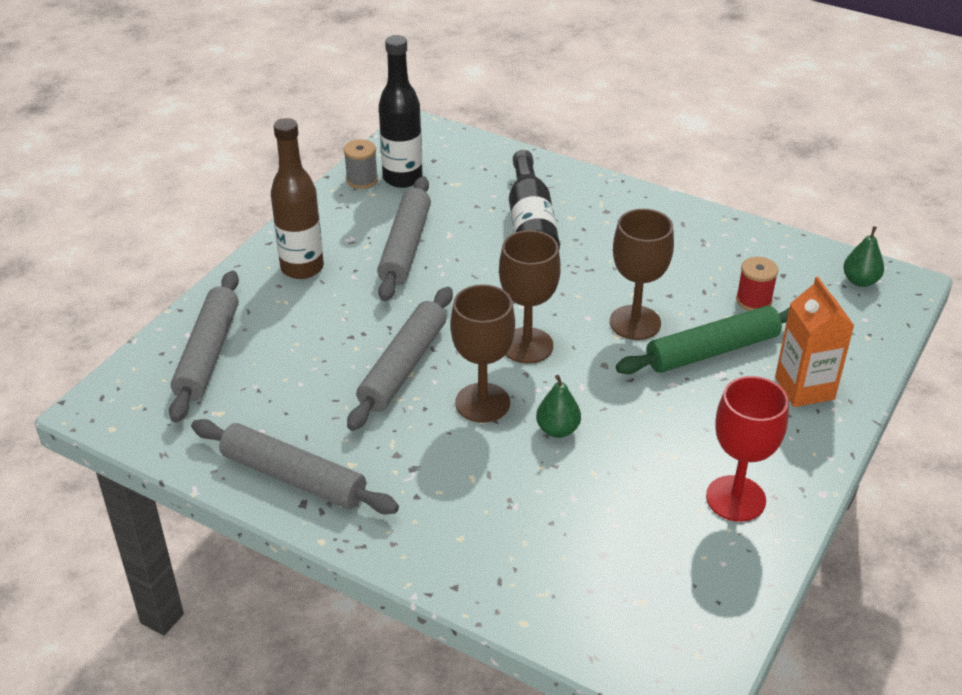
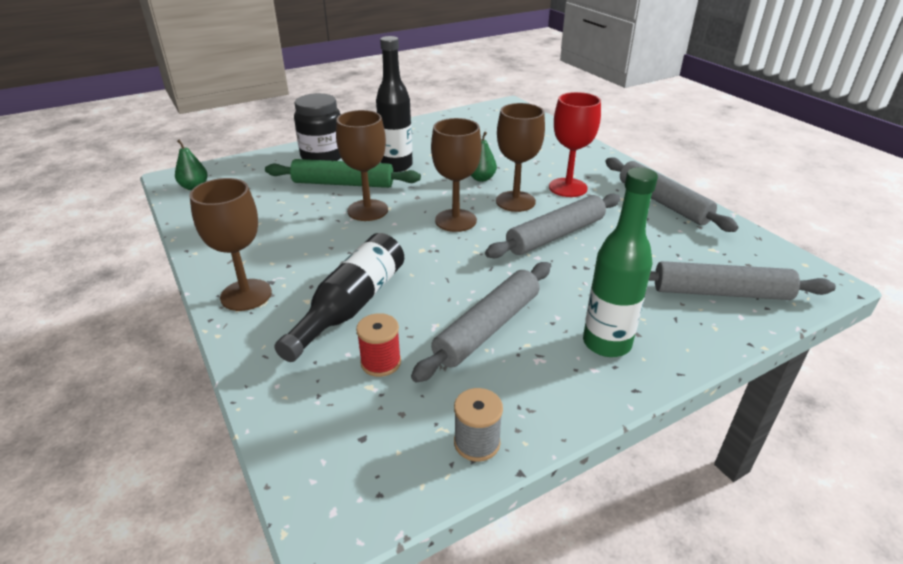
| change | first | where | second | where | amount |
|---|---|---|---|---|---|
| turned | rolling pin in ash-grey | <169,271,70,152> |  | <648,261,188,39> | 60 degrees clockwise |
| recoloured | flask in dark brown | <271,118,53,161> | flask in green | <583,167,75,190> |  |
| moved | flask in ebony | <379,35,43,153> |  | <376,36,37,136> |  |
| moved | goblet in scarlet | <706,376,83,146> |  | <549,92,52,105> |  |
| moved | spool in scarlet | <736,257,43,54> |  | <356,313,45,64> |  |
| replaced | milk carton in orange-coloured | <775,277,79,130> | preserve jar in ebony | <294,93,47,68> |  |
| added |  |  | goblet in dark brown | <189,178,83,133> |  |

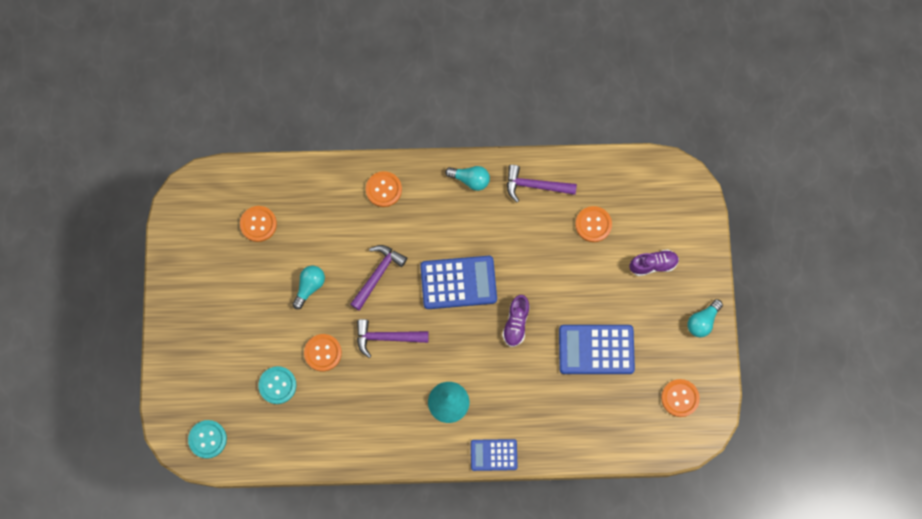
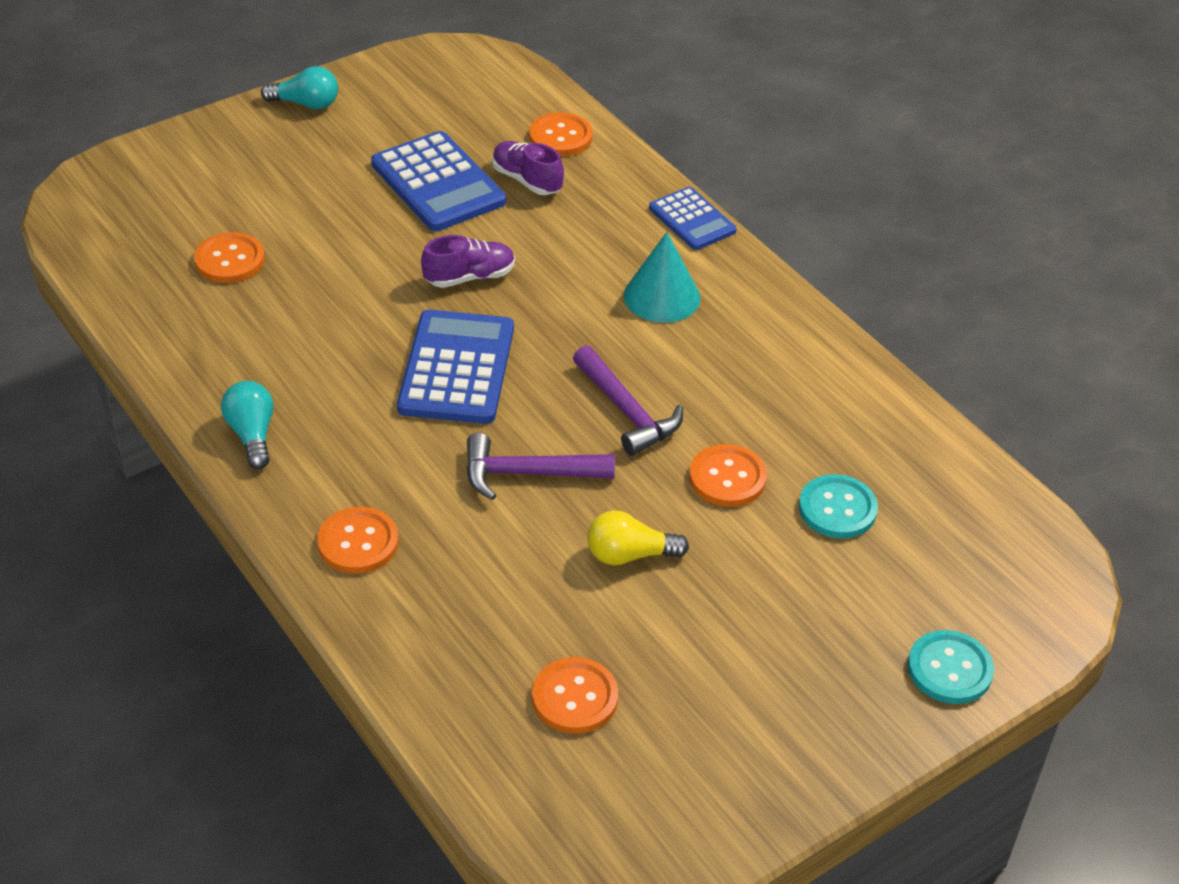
| change | first | where | second | where | amount |
|---|---|---|---|---|---|
| moved | shirt button in aqua | <188,420,39,39> |  | <908,630,86,74> |  |
| recoloured | bulb in aqua | <292,266,33,43> | bulb in bright yellow | <588,510,101,56> |  |
| turned | calculator in royal blue | <420,256,77,53> |  | <397,310,117,114> | 45 degrees clockwise |
| removed | carpenter's hammer in purple | <507,165,70,37> |  |  |  |
| moved | shoe in purple | <629,249,50,27> |  | <492,141,72,54> |  |
| moved | shirt button in orange-coloured | <661,379,39,38> |  | <529,112,64,44> |  |

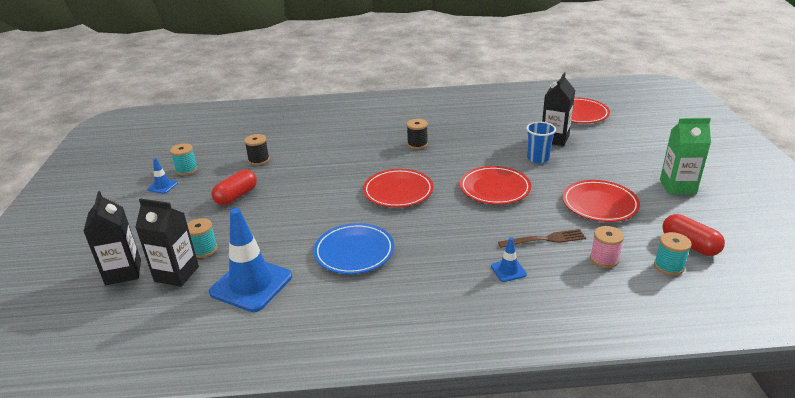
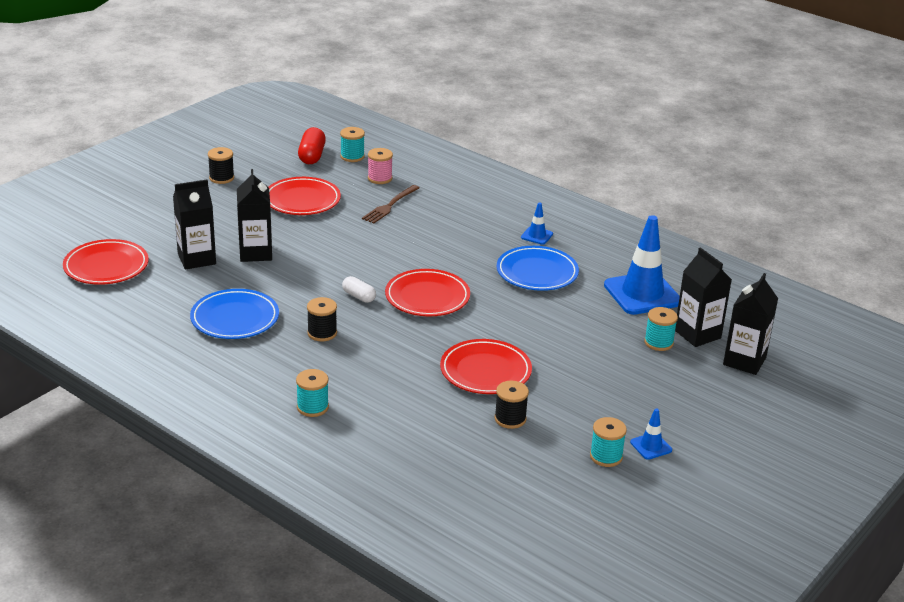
| change | first | where | second | where | amount |
|---|---|---|---|---|---|
| removed | capsule in scarlet | <211,169,46,36> |  |  |  |
| moved | flat dish in scarlet | <460,166,71,39> |  | <440,339,92,55> |  |
| moved | safety cone in royal blue | <491,237,36,45> |  | <521,202,32,43> |  |
| turned | dinner fork in dark brown | <498,229,88,19> |  | <362,185,57,38> | 90 degrees counterclockwise |
| replaced | beaker in royal blue | <526,122,30,41> | milk carton in ebony | <237,169,35,93> |  |
| replaced | milk carton in green | <660,118,51,76> | spool in ebony | <208,147,26,37> |  |
| added |  |  | flat dish in royal blue | <190,289,89,50> |  |
| added |  |  | spool in aqua | <296,369,33,48> |  |
| added |  |  | capsule in white | <342,276,34,27> |  |

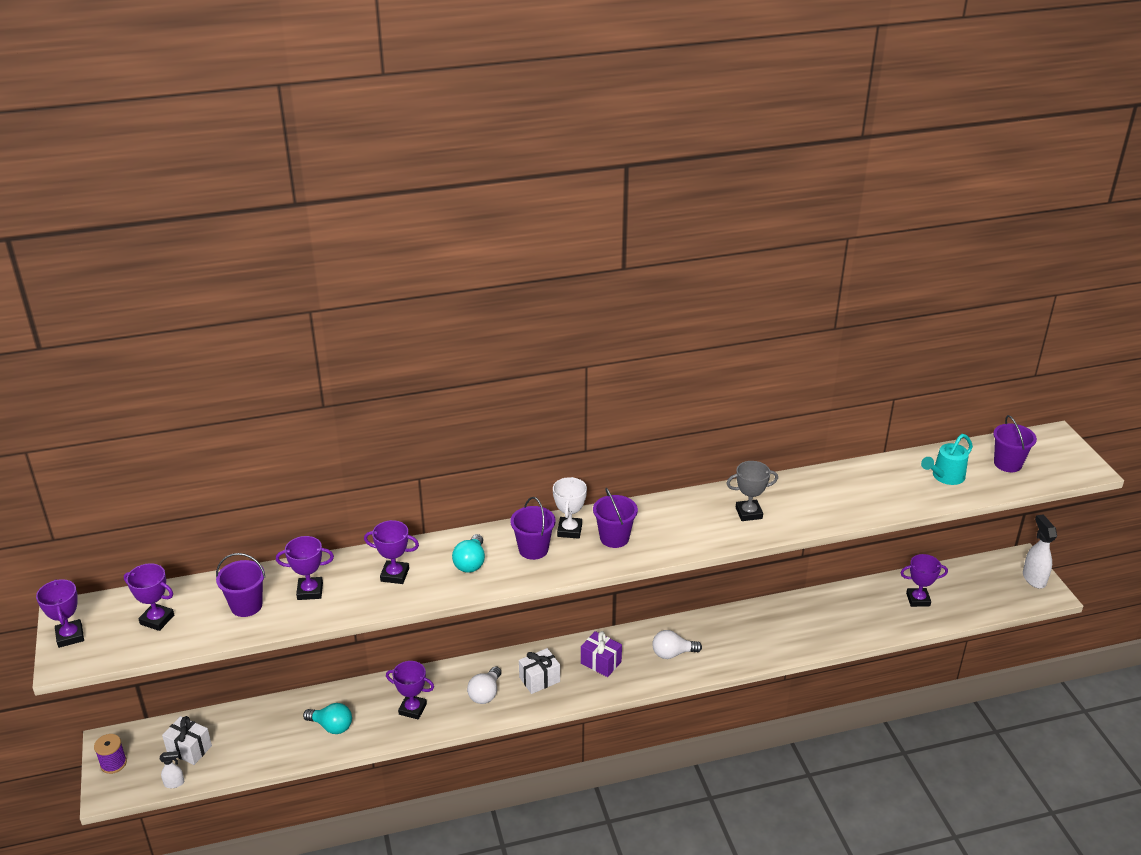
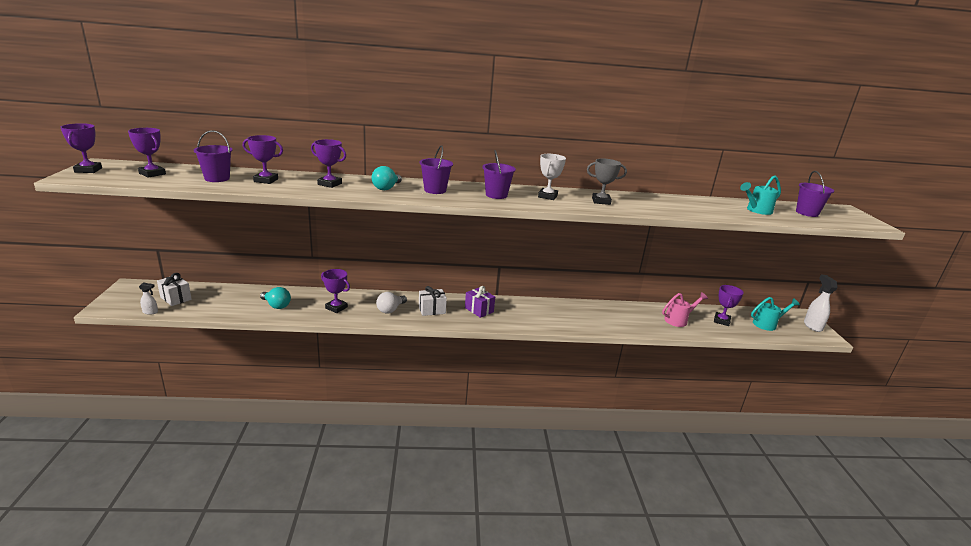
| change | first | where | second | where | amount |
|---|---|---|---|---|---|
| removed | spool in purple | <94,734,33,40> |  |  |  |
| moved | trophy in white | <553,477,34,62> |  | <538,154,28,46> |  |
| removed | bulb in white | <652,630,50,29> |  |  |  |
| turned | trophy in purple | <901,554,47,53> |  | <714,285,30,41> | 75 degrees counterclockwise |
| added |  |  | sprinkling can in rosy | <662,292,46,35> |  |
| added |  |  | sprinkling can in aqua | <751,297,49,34> |  |

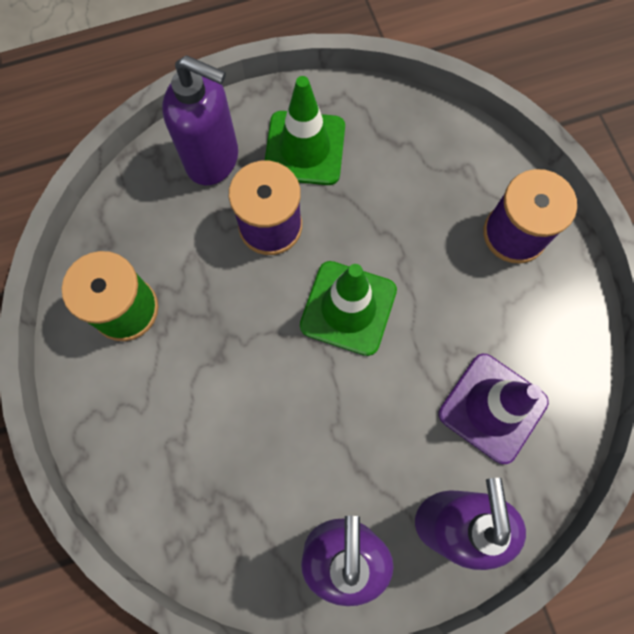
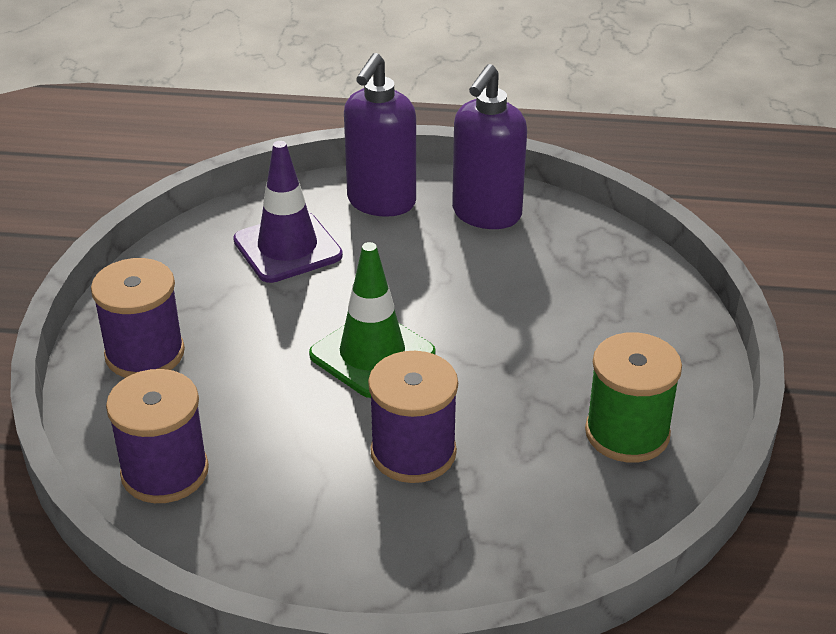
| change | first | where | second | where | amount |
|---|---|---|---|---|---|
| removed | pump bottle in purple | <162,55,76,130> |  |  |  |
| removed | safety cone in green | <265,76,80,109> |  |  |  |
| added |  |  | spool in purple | <106,369,103,134> |  |

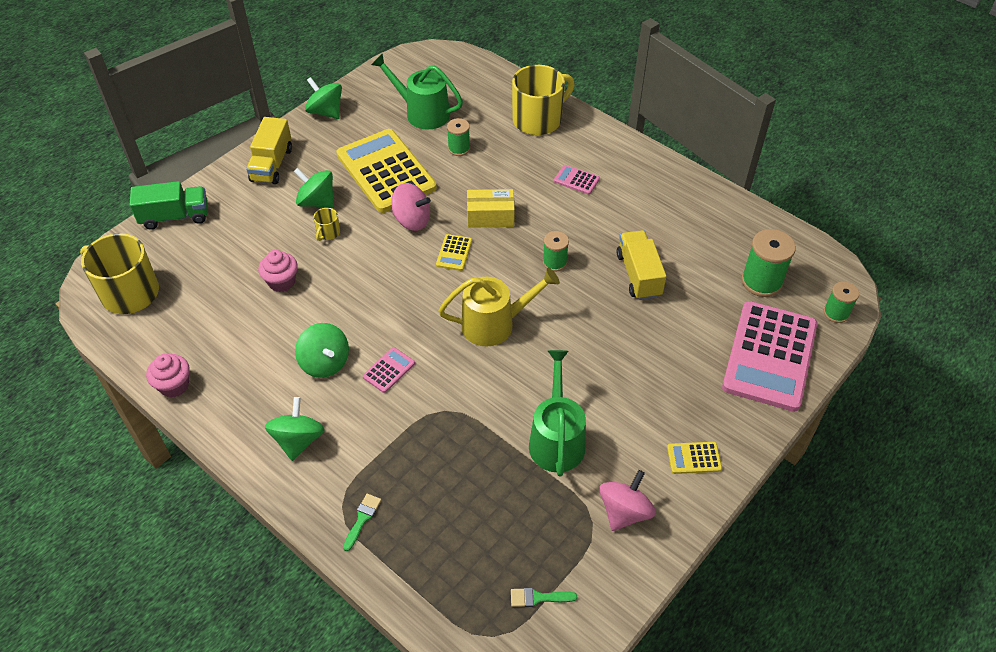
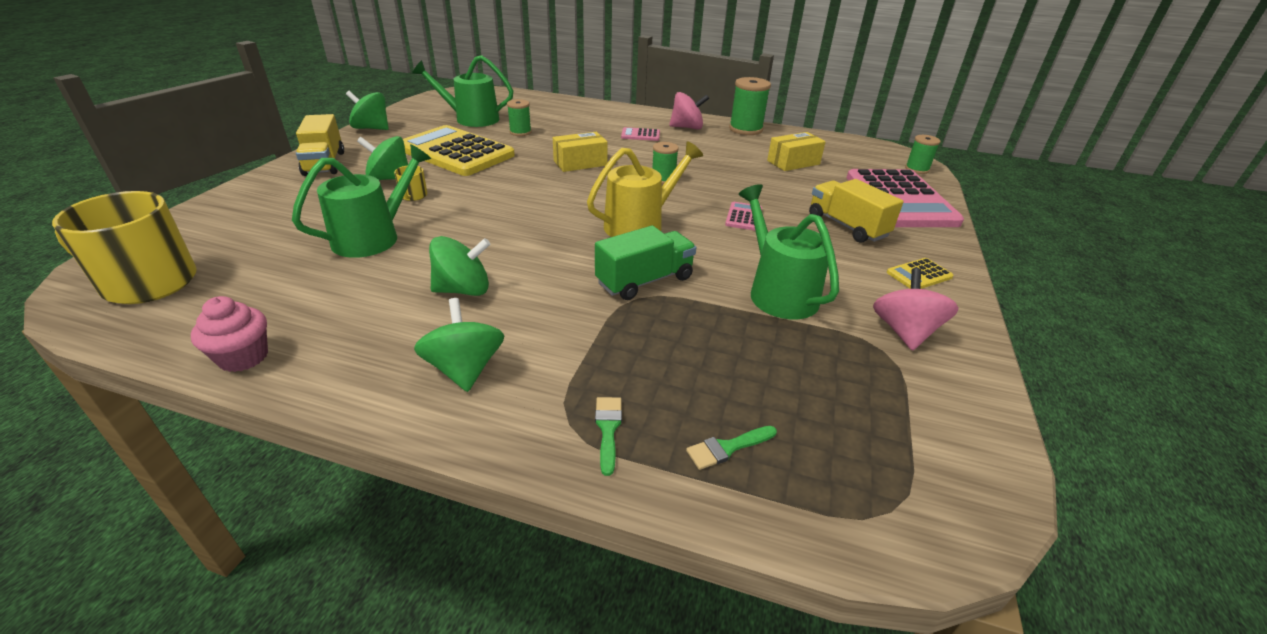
| change | first | where | second | where | amount |
|---|---|---|---|---|---|
| moved | truck in green | <130,181,78,49> |  | <595,225,101,75> |  |
| replaced | muffin in rosy | <258,250,40,42> | sprinkling can in green | <292,144,139,114> |  |
| turned | whirligig in green | <295,323,54,55> |  | <429,236,61,60> | 45 degrees counterclockwise |
| moved | calculator in rosy | <363,347,52,46> |  | <725,202,37,29> |  |
| moved | whirligig in rosy | <391,183,40,48> |  | <669,92,40,38> |  |
| removed | calculator in bright yellow | <436,234,36,37> |  |  |  |
| moved | paint brush in green | <511,588,66,19> |  | <686,426,91,44> |  |
| removed | tea mug in bright yellow | <512,65,62,70> |  |  |  |
| moved | truck in bright yellow | <617,230,49,70> |  | <809,179,94,64> |  |
| moved | spool in green | <741,229,55,68> |  | <729,77,42,58> |  |
| added |  |  | box in bright yellow | <767,132,59,39> |  |

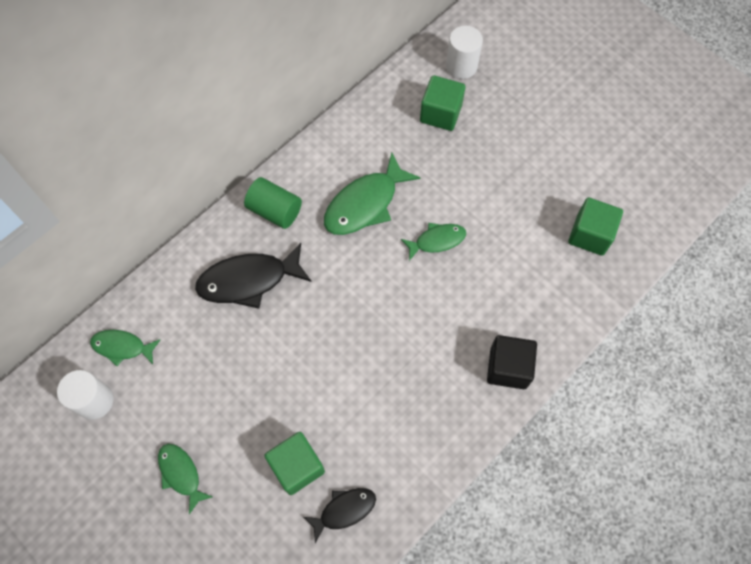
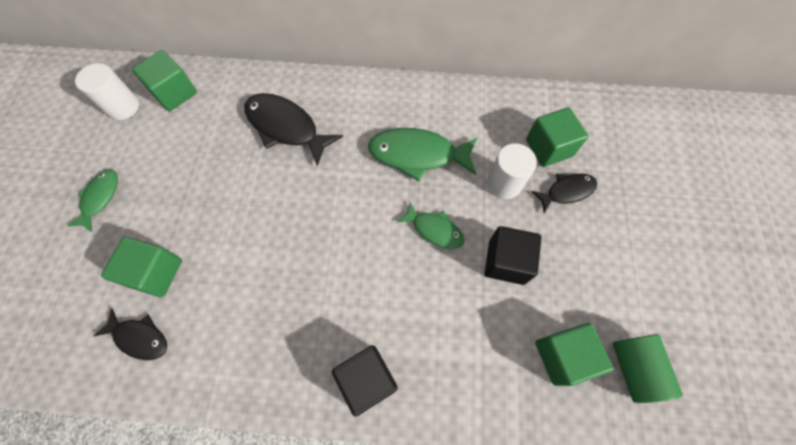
| change | first | where | second | where | amount |
|---|---|---|---|---|---|
| replaced | fish in green | <90,330,70,36> | block in green | <132,50,65,61> |  |
| moved | cylinder in green | <244,177,58,52> |  | <613,334,70,69> |  |
| moved | cylinder in white | <446,26,37,53> |  | <487,143,50,56> |  |
| added |  |  | block in ebony | <485,226,56,59> |  |
| added |  |  | fish in ebony | <531,174,66,39> |  |

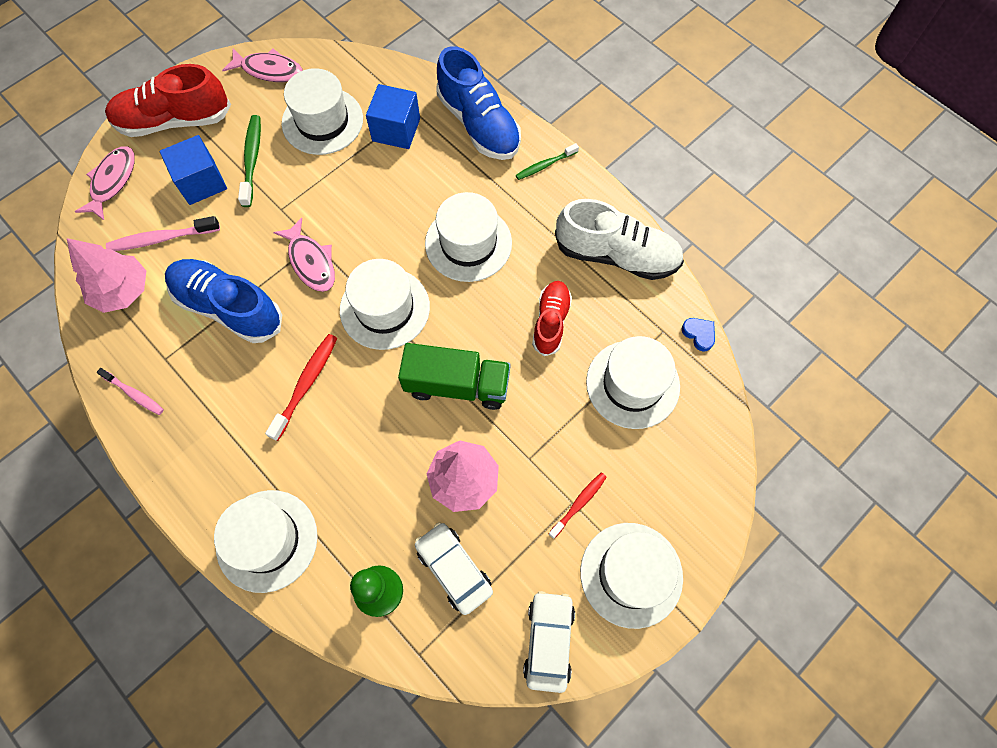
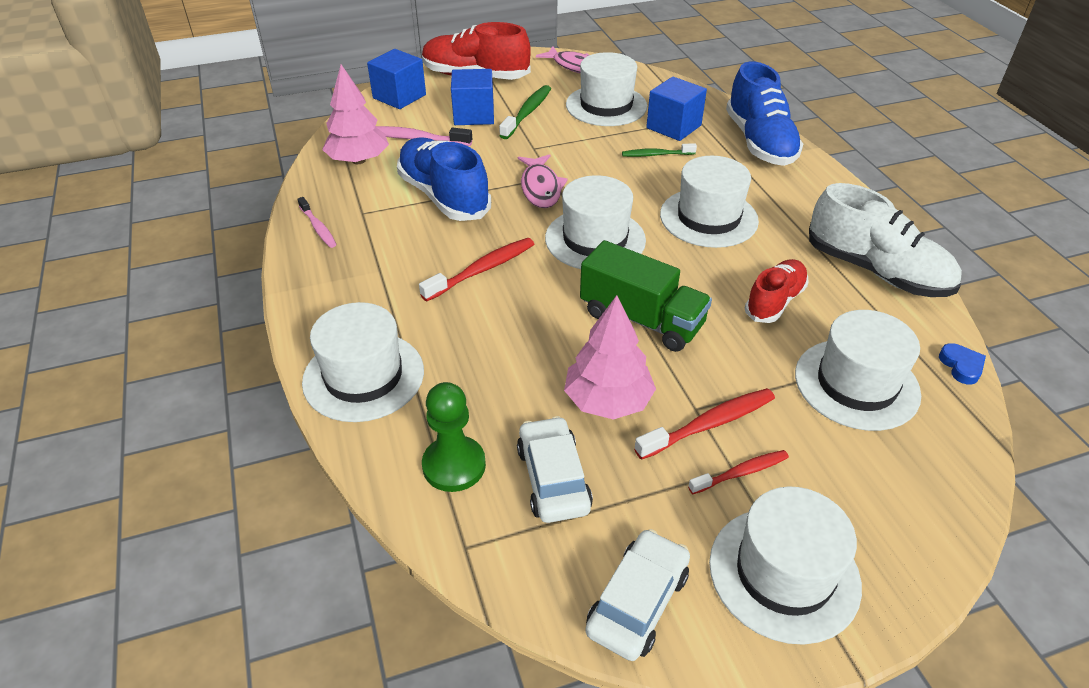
| change | first | where | second | where | amount |
|---|---|---|---|---|---|
| replaced | fish in rosy | <75,146,60,74> | block in royal blue | <367,49,59,60> |  |
| moved | dental brush in green | <516,143,63,37> |  | <622,143,75,14> |  |
| added |  |  | dental brush in scarlet | <634,388,141,72> |  |

